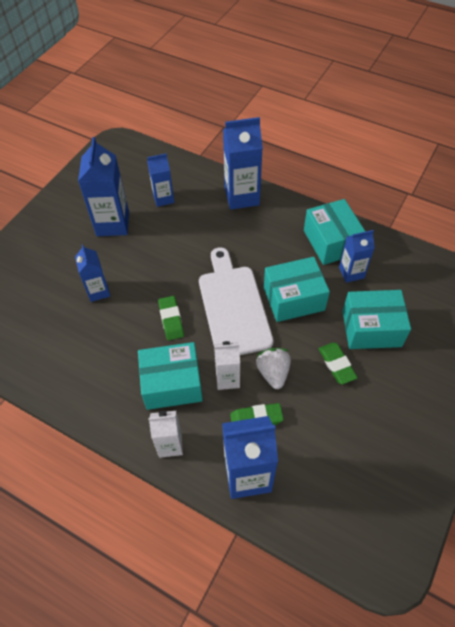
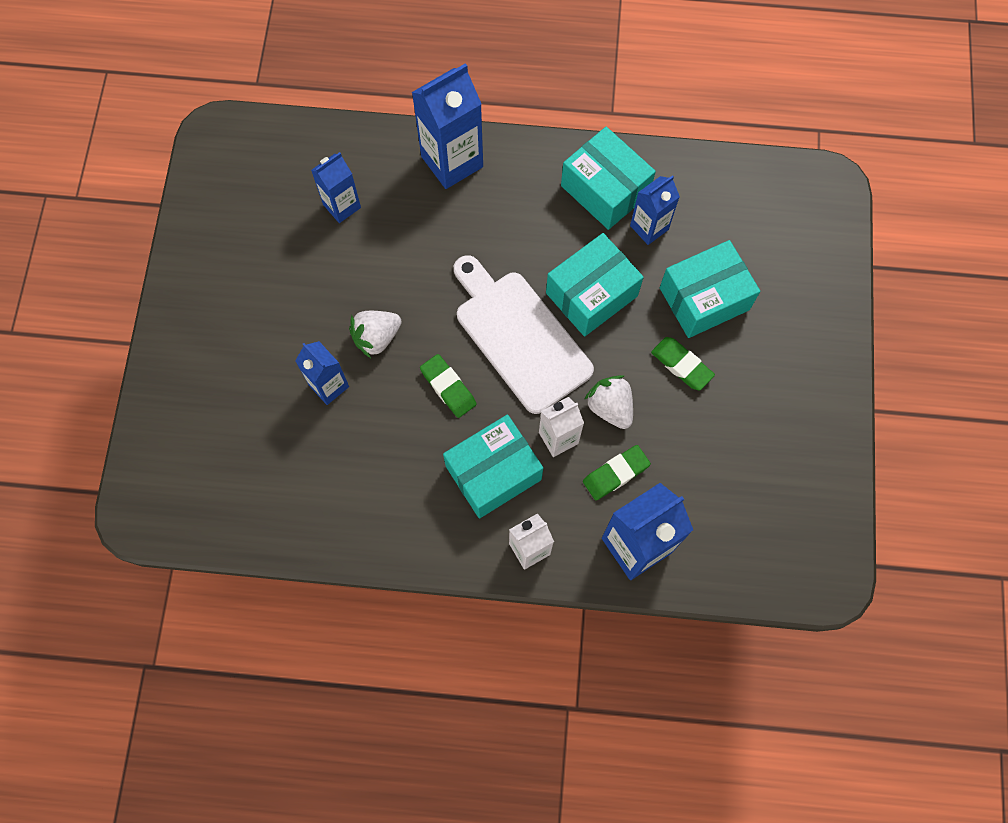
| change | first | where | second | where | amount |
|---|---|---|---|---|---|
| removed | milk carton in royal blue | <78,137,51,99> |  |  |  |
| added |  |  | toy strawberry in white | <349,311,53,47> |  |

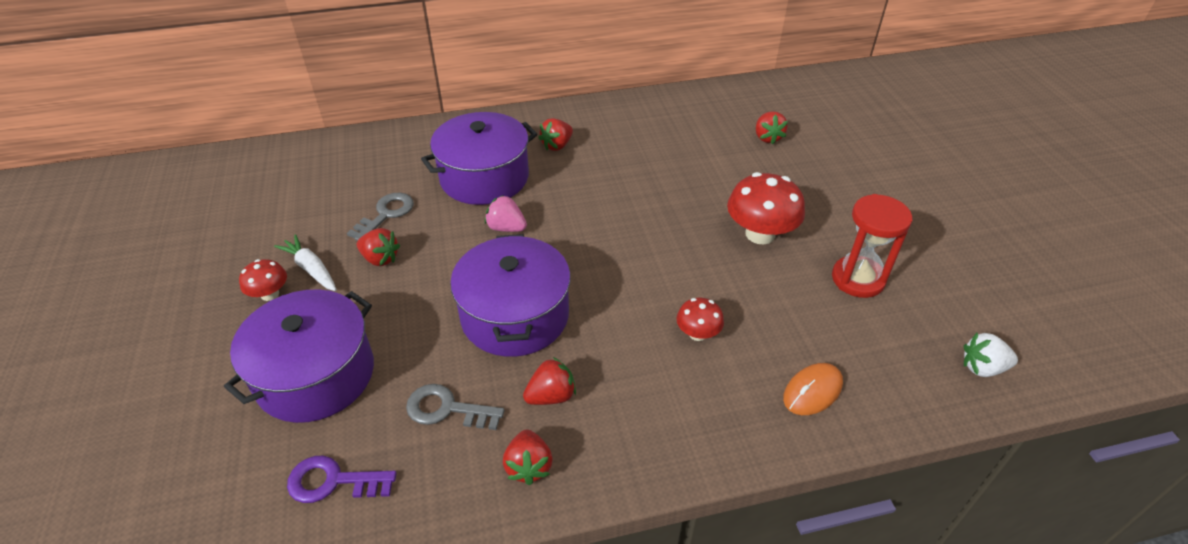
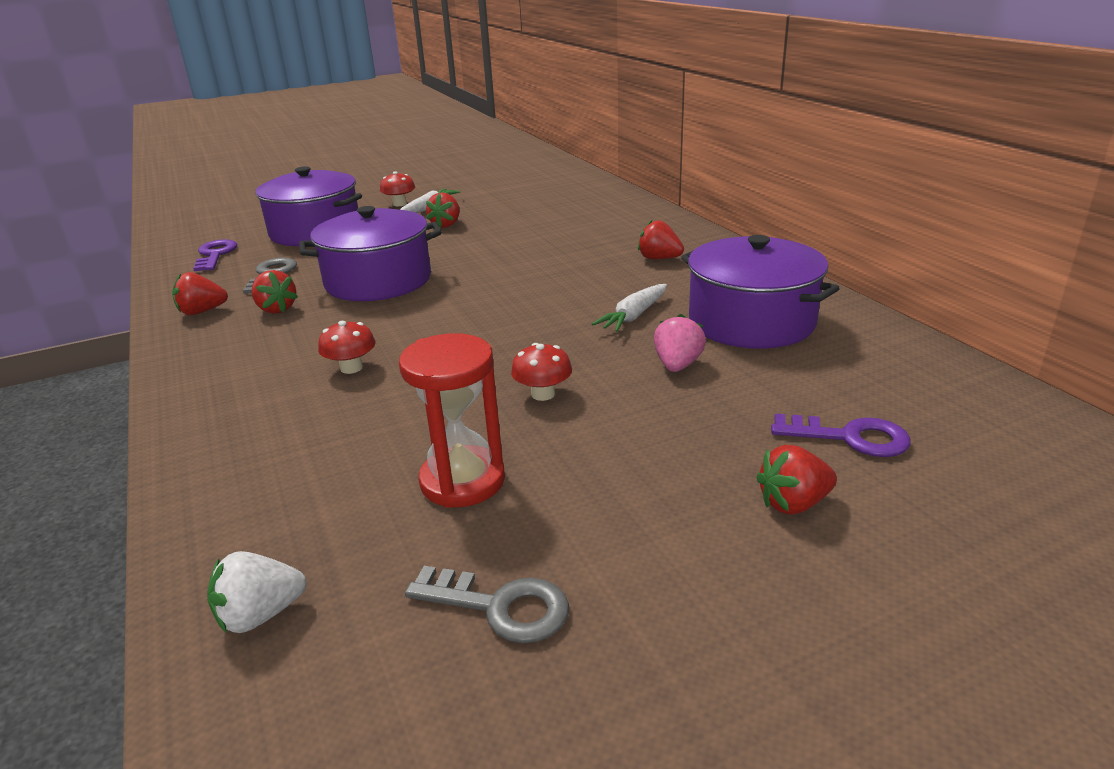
| change | first | where | second | where | amount |
|---|---|---|---|---|---|
| moved | key in ash-grey | <347,193,67,48> |  | <405,566,164,77> |  |
| moved | pot in purple | <421,112,116,93> |  | <681,235,159,114> |  |
| moved | toy strawberry in rosy | <485,195,42,37> |  | <654,314,52,58> |  |
| resized | mushroom in scarlet | <727,172,78,72> |  | <511,343,61,58> | x0.55 |
| moved | toy strawberry in scarlet | <756,111,32,34> |  | <756,445,81,70> |  |
| removed | computer mouse in orange-coloured | <783,363,60,52> |  |  |  |
| turned | toy strawberry in white | <964,333,54,44> |  | <207,551,99,82> | 105 degrees counterclockwise |
| added |  |  | toy carrot in white | <592,284,75,48> |  |
| added |  |  | key in purple | <771,414,140,43> |  |

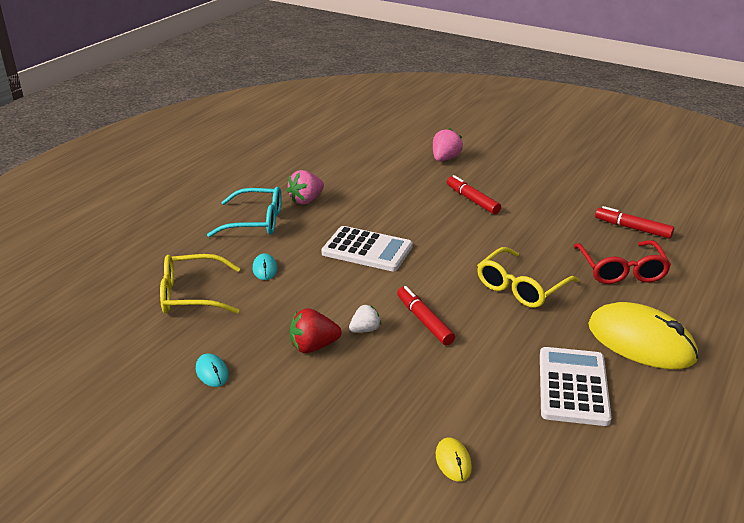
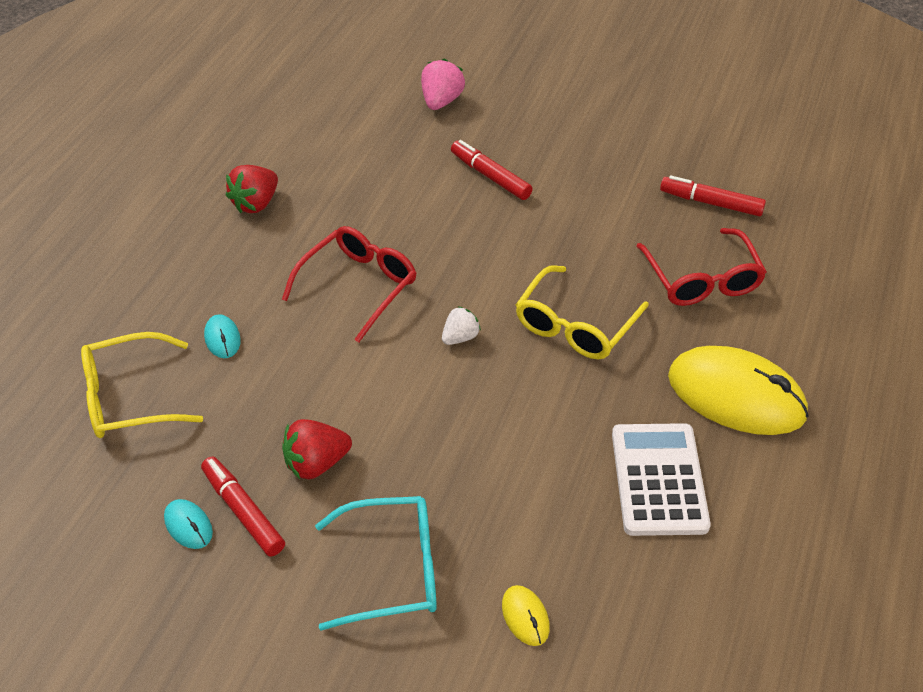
| change | first | where | second | where | amount |
|---|---|---|---|---|---|
| moved | eyeglasses in aqua | <207,187,75,50> |  | <315,496,122,135> |  |
| recoloured | toy strawberry in rosy | <287,170,37,34> | toy strawberry in scarlet | <226,165,52,48> |  |
| replaced | calculator in white | <321,226,92,45> | eyeglasses in scarlet | <282,226,134,116> |  |
| moved | toy strawberry in white | <349,304,32,29> |  | <442,306,39,39> |  |
| moved | marker pen in scarlet | <397,286,58,60> |  | <201,457,84,100> |  |

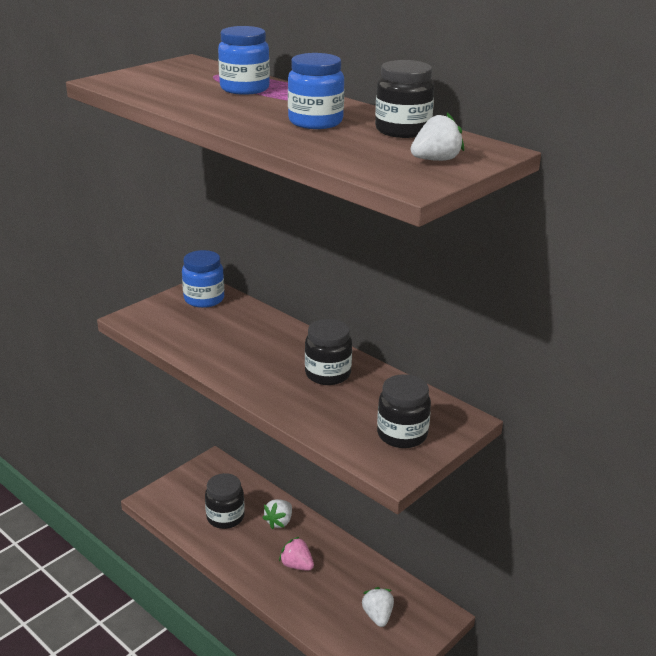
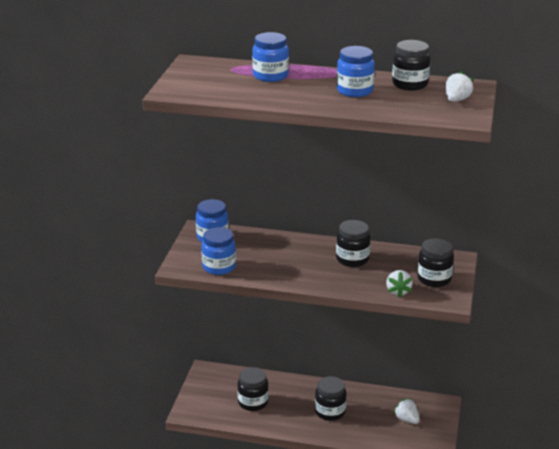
| change | first | where | second | where | amount |
|---|---|---|---|---|---|
| moved | toy strawberry in white | <262,499,30,30> |  | <386,270,27,28> |  |
| replaced | toy strawberry in rosy | <279,537,35,34> | preserve jar in ebony | <315,376,31,45> |  |
| added |  |  | preserve jar in royal blue | <201,227,35,48> |  |

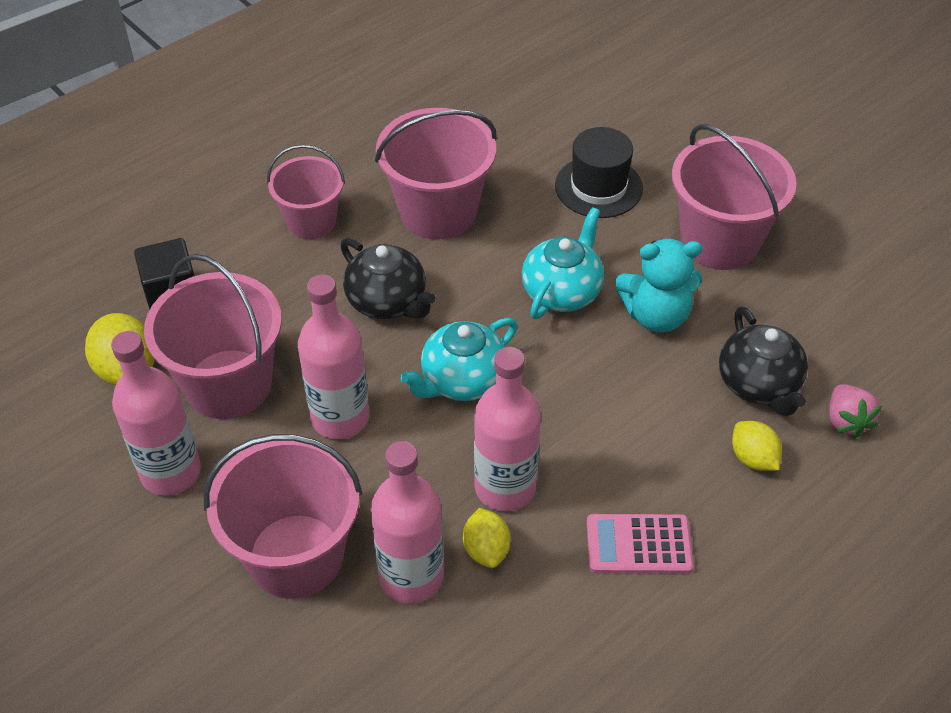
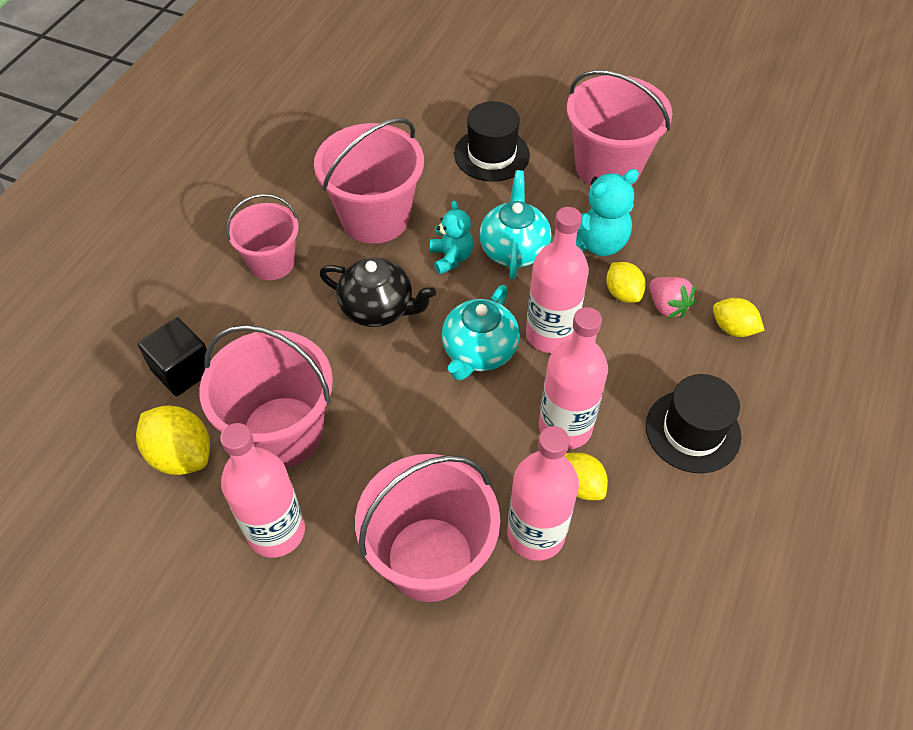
| change | first | where | second | where | amount |
|---|---|---|---|---|---|
| moved | flask in rosy | <298,274,71,165> |  | <526,207,63,146> |  |
| replaced | calculator in rosy | <587,514,107,60> | hat in ebony | <646,374,95,99> |  |
| removed | china teapot in ebony | <719,307,89,110> |  |  |  |
| moved | toy strawberry in rosy | <829,384,53,54> |  | <649,277,47,42> |  |
| added |  |  | stuffed bear in aqua | <430,201,44,73> |  |
| added |  |  | citrus fruit in bright yellow | <606,262,40,41> |  |

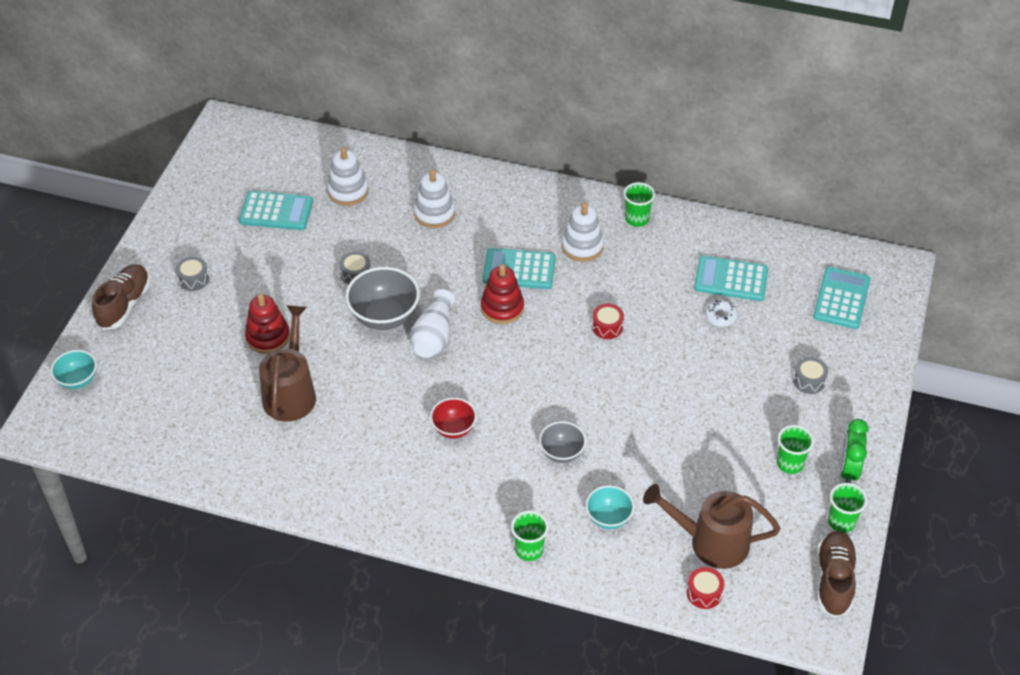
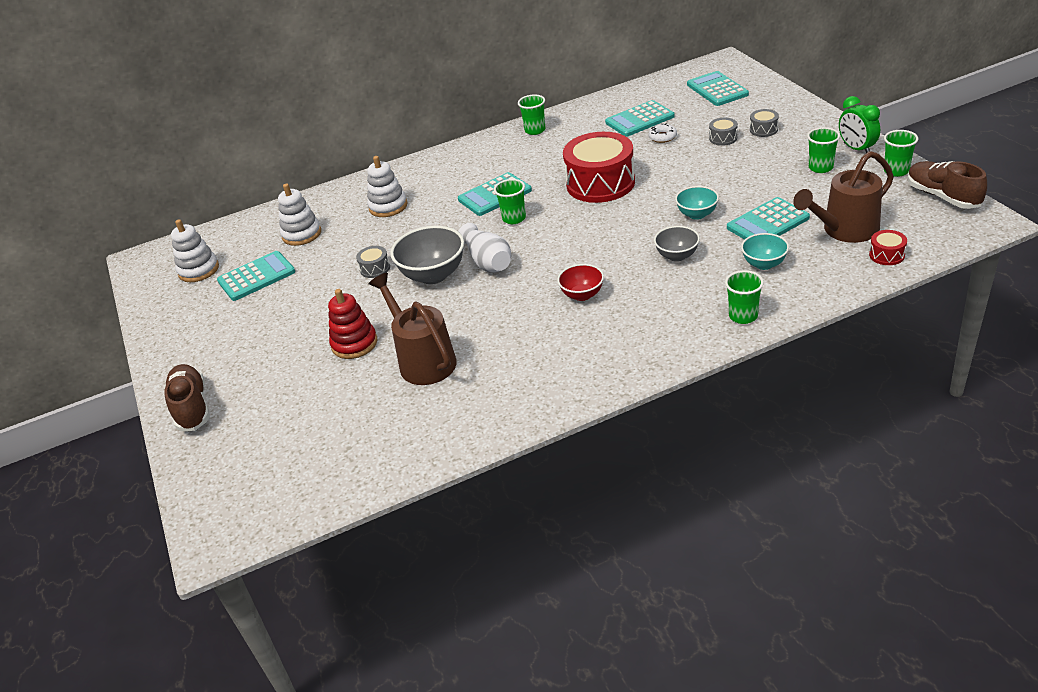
| change | first | where | second | where | amount |
|---|---|---|---|---|---|
| moved | bowl in aqua | <51,350,46,39> |  | <675,186,44,34> |  |
| moved | drum in ash-grey | <176,256,33,35> |  | <709,118,29,28> |  |
| replaced | stacking toy in scarlet | <481,264,43,60> | beaker in green | <494,179,32,45> |  |
| moved | stacking toy in white | <562,202,42,60> |  | <171,219,48,63> |  |
| resized | drum in scarlet | <592,304,32,35> |  | <563,132,72,71> | x2.40 |
| added |  |  | calculator in aqua | <727,197,83,43> |  |

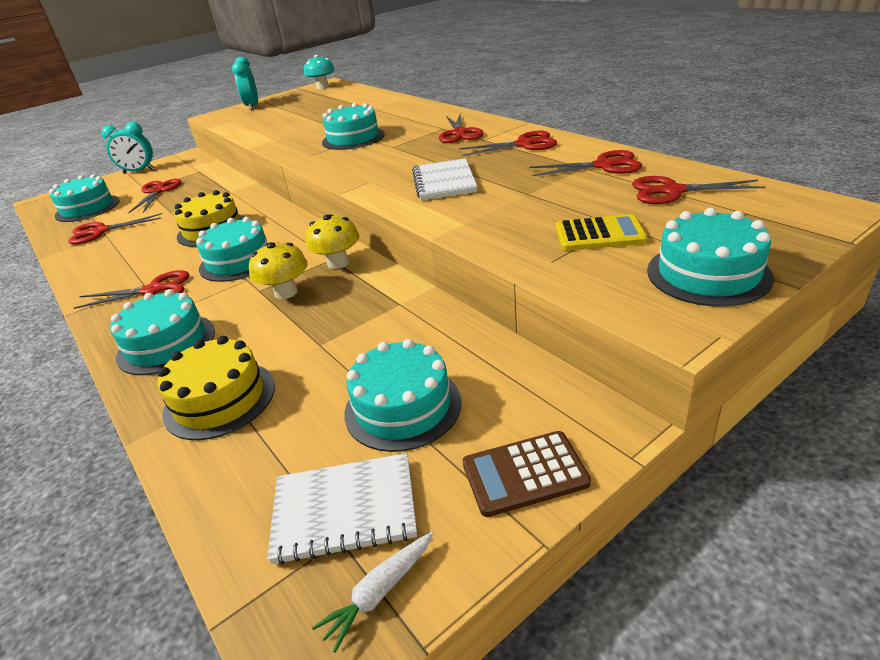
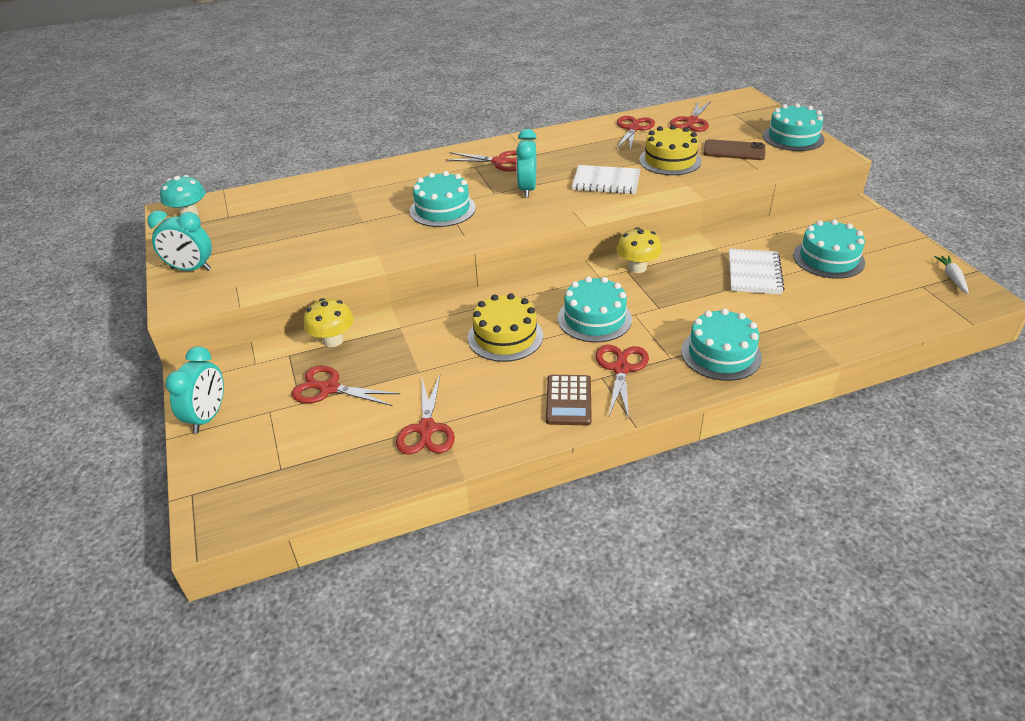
| change | first | where | second | where | amount |
|---|---|---|---|---|---|
| removed | cake in aqua | <49,174,71,48> |  |  |  |
| moved | cake in bright yellow | <157,336,118,104> |  | <639,125,63,50> |  |
| moved | mushroom in bright yellow | <249,242,58,57> |  | <303,298,51,49> |  |
| moved | exercise book in white | <267,453,150,112> |  | <729,248,56,47> |  |
| turned | toy carrot in white | <312,532,121,121> |  | <934,256,35,38> | 150 degrees counterclockwise |
| removed | shears in scarlet | <459,131,98,25> |  |  |  |
| moved | calculator in dark brown | <463,431,128,86> |  | <546,375,46,50> |  |
| replaced | calculator in bright yellow | <556,214,92,37> | phone in dark brown | <703,139,62,21> |  |
| added |  |  | clock in aqua | <516,129,21,69> |  |

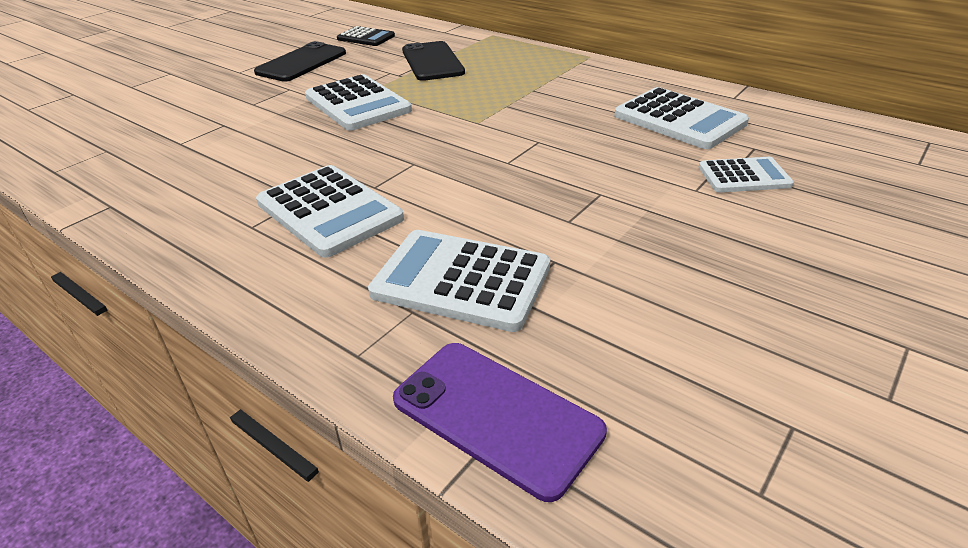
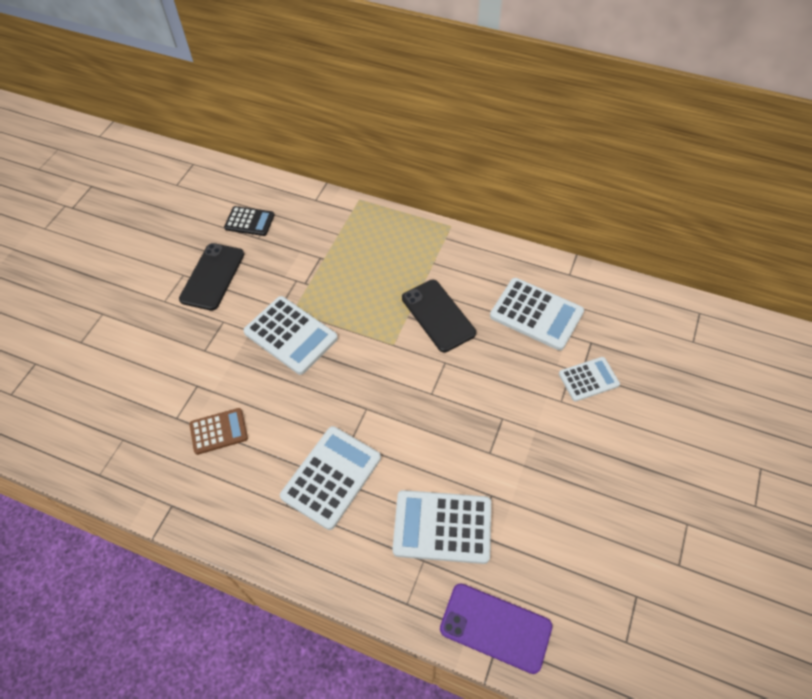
| change | first | where | second | where | amount |
|---|---|---|---|---|---|
| turned | calculator in white | <256,165,148,93> |  | <280,426,101,104> | 90 degrees counterclockwise |
| moved | phone in ebony | <402,41,63,40> |  | <402,280,74,72> |  |
| added |  |  | calculator in dark brown | <190,408,58,47> |  |

